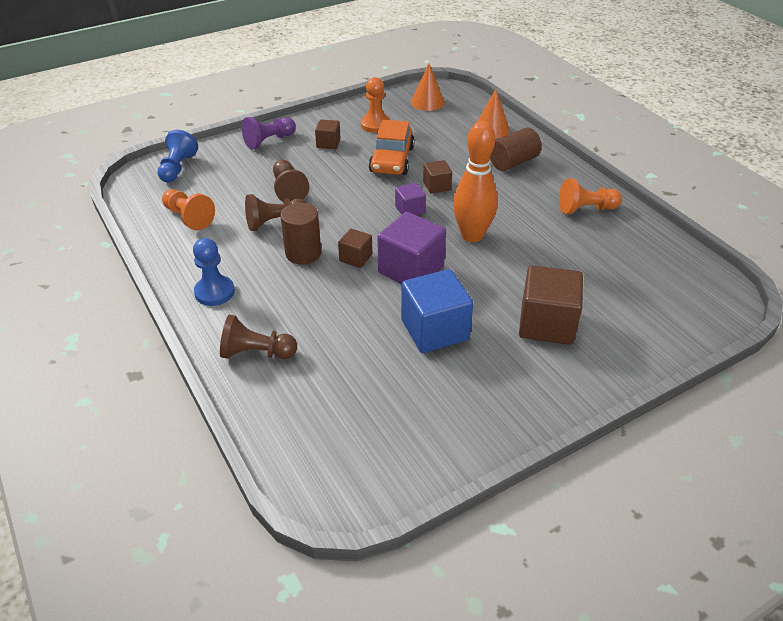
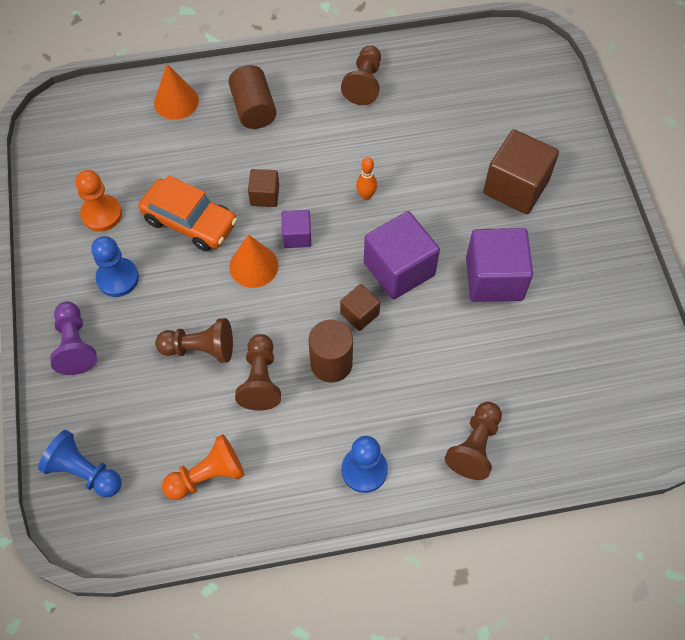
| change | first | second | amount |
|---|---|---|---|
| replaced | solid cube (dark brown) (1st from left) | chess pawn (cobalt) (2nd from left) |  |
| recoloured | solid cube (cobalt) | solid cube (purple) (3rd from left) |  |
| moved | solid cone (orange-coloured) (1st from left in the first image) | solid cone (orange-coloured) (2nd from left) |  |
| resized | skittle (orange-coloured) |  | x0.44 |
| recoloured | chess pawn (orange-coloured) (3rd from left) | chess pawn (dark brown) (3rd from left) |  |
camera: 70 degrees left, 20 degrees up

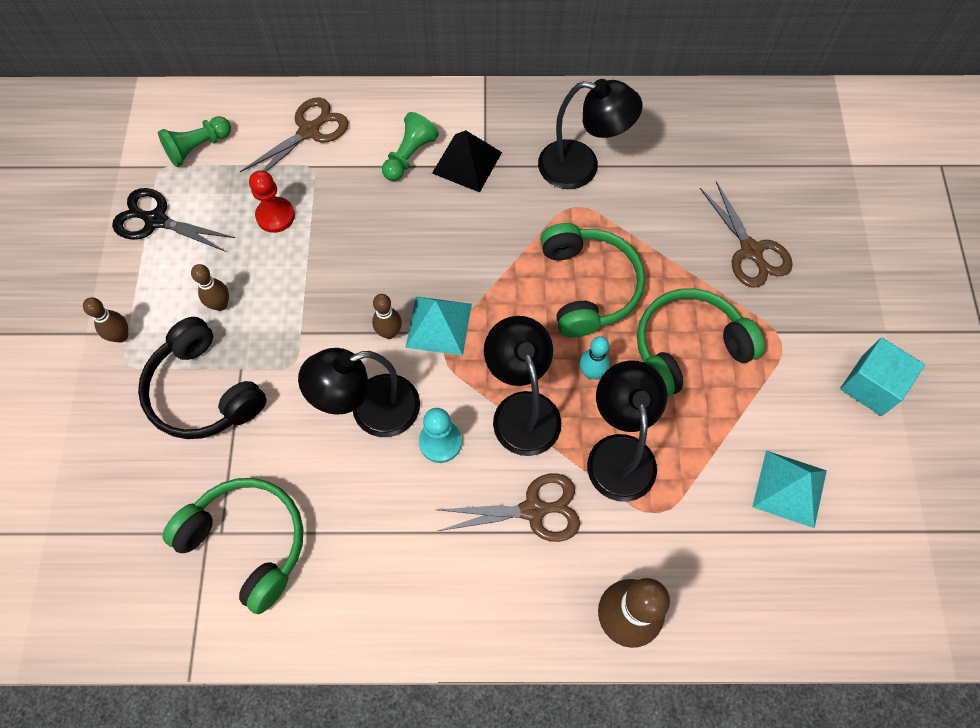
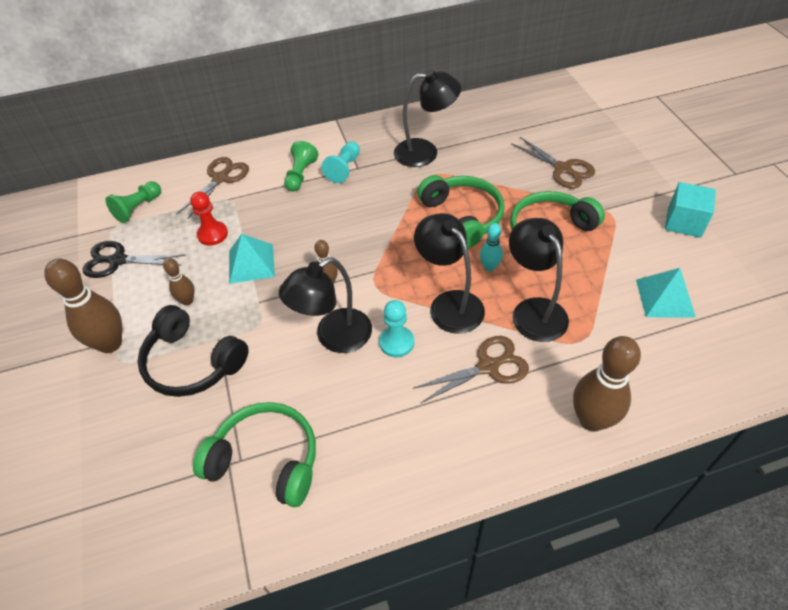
| change | first | second | amount |
|---|---|---|---|
| resized | skittle (dark brown) (1st from left) |  | x1.91 |
| moved | pyramid (turquoise) (1st from left) |  |  |
| replaced | pyramid (black) | chess pawn (turquoise) (1st from left) |  |
camera: 15 degrees left, 15 degrees down

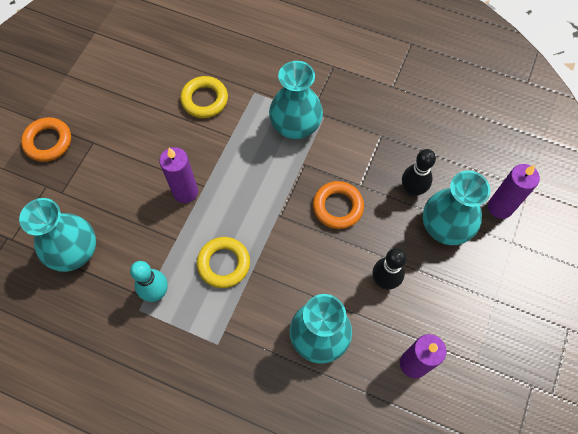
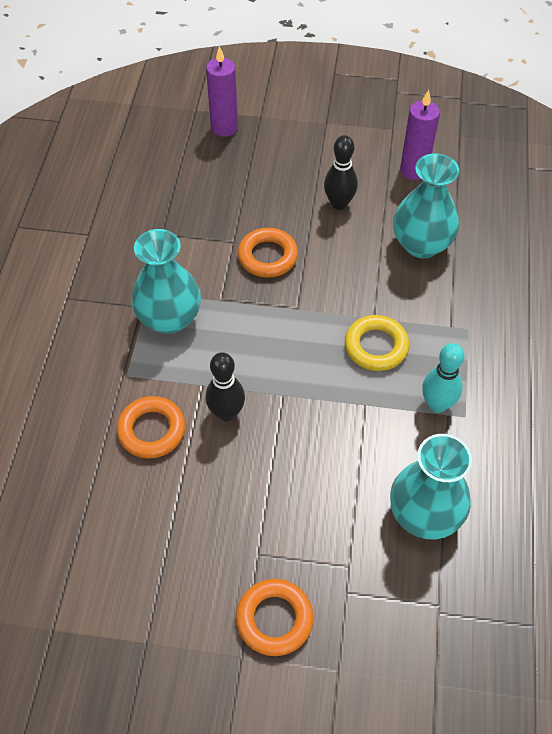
| change | first | second | amount |
|---|---|---|---|
| removed | wax candle (purple) (1st from left) |  |  |
| recoloured | torus (bright yellow) (1st from left) | torus (orange-coloured) (1st from left) |  |
| moved | skittle (black) (2nd from left in the first image) | skittle (black) (1st from left) |  |
| removed | flower vase (turquoise) (4th from left) |  |  |
camera: 105 degrees left, 10 degrees down

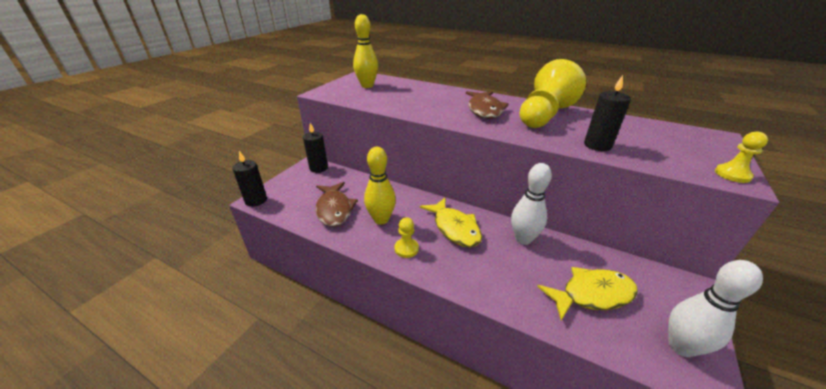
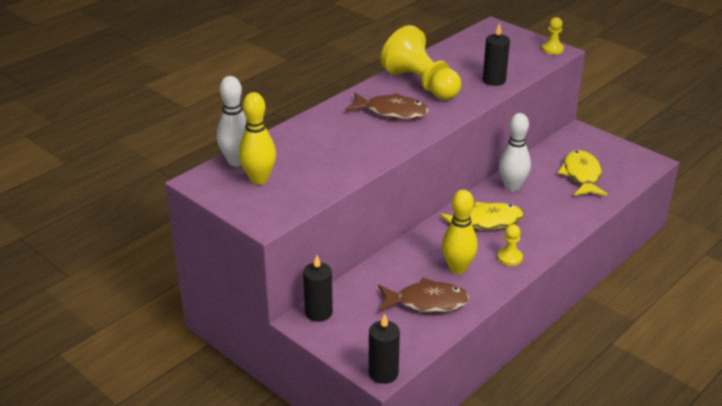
| change | first | second | amount |
|---|---|---|---|
| moved | skittle (white) (2nd from left in the first image) | skittle (white) (1st from left) |  |
camera: 75 degrees left, 0 degrees up

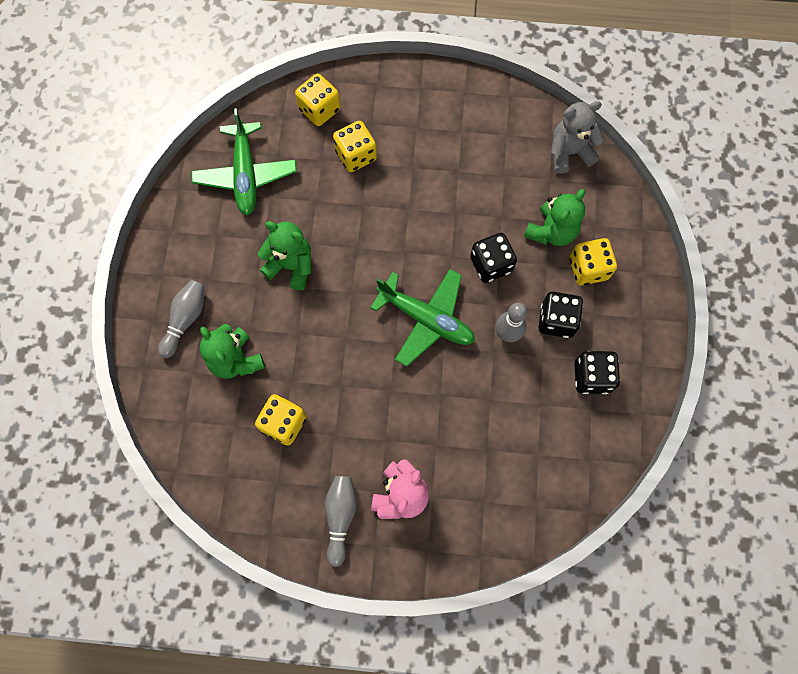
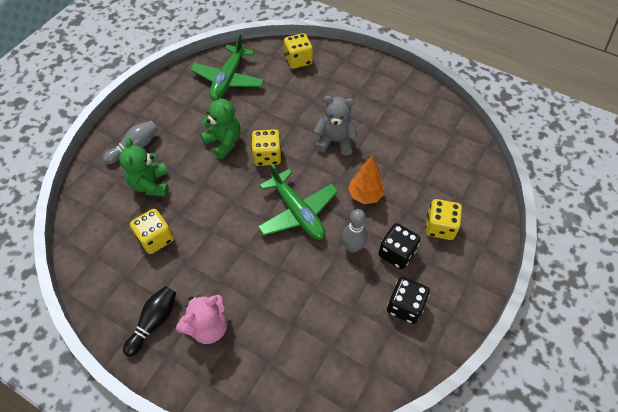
| change | first | second | amount |
|---|---|---|---|
| recoloured | skittle (grey) (2nd from left) | skittle (black) |  |
| moved | dice (bright yellow) (3rd from left in the first image) | dice (bright yellow) (2nd from left) |  |
| replaced | dice (black) (1st from left) | tree (orange-coloured) |  |
| removed | teddy (green) (3rd from left) |  |  |
| moved | teddy (grey) |  |  |
camera: 25 degrees right, 15 degrees down

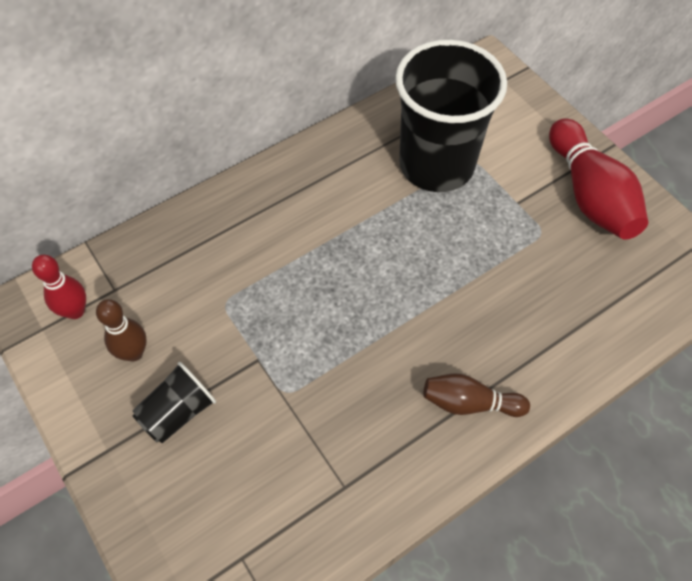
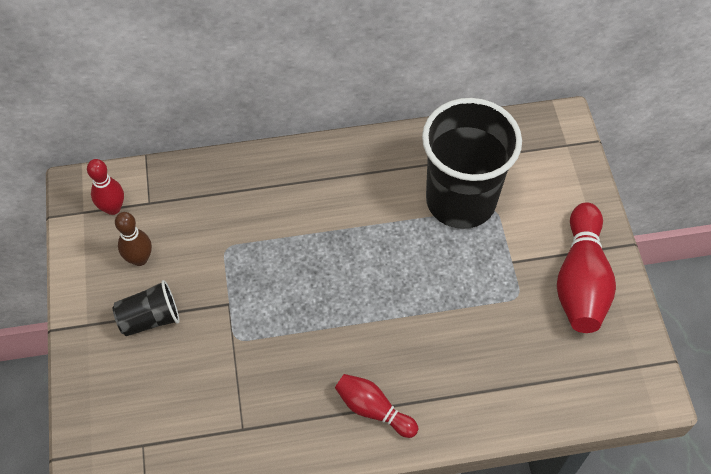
| change | first | second | amount |
|---|---|---|---|
| recoloured | skittle (dark brown) (2nd from left) | skittle (crimson) (2nd from left) |  |
camera: 25 degrees right, 0 degrees up

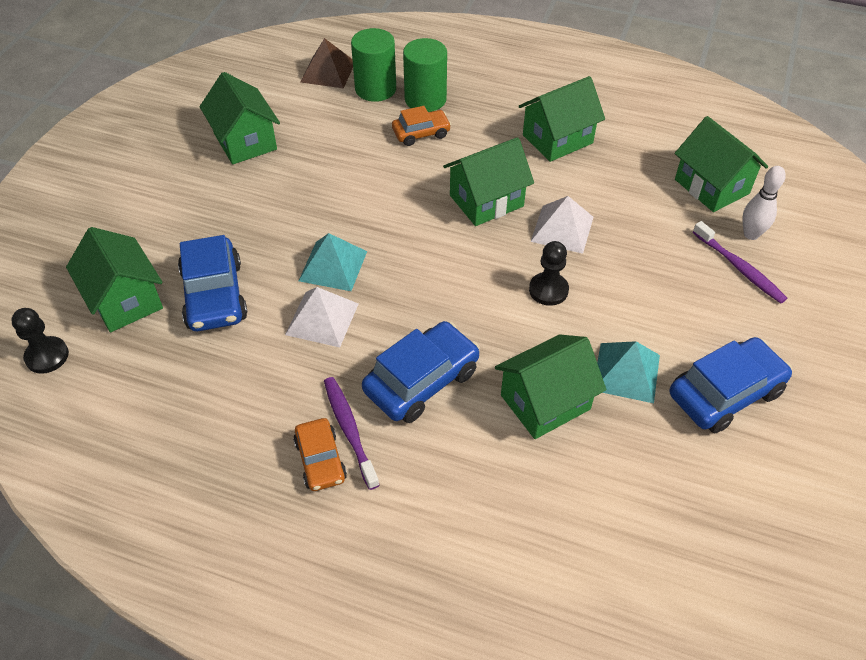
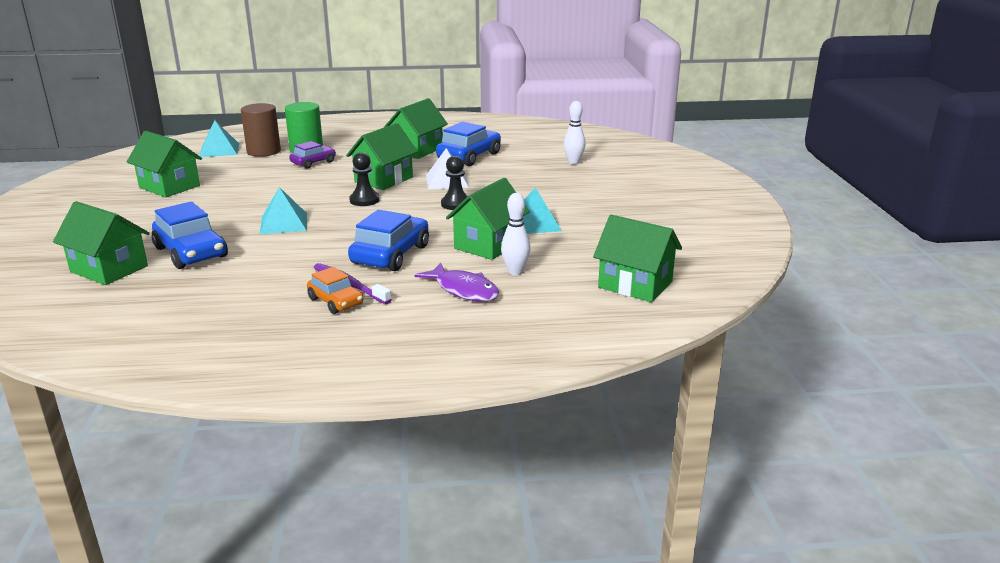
| change | first | second | amount |
|---|---|---|---|
| moved | chess pawn (black) (1st from left) |  |  |
| removed | pyramid (white) (1st from left) |  |  |
| recoloured | pyramid (dark brown) | pyramid (turquoise) (1st from left) |  |
| recoloured | cylinder shape (green) (1st from left) | cylinder shape (dark brown) |  |
| recoloured | automobile (orange-coloured) (2nd from left) | automobile (purple) |  |
| moved | automobile (cobalt) (3rd from left) |  |  |
| moved | toy house (green) (6th from left) |  |  |
| removed | toothbrush (purple) (2nd from left) |  |  |
| added |  | toy fish (purple) |  |
| added |  | skittle (white) (1st from left) |  |
camera: 25 degrees left, 25 degrees down

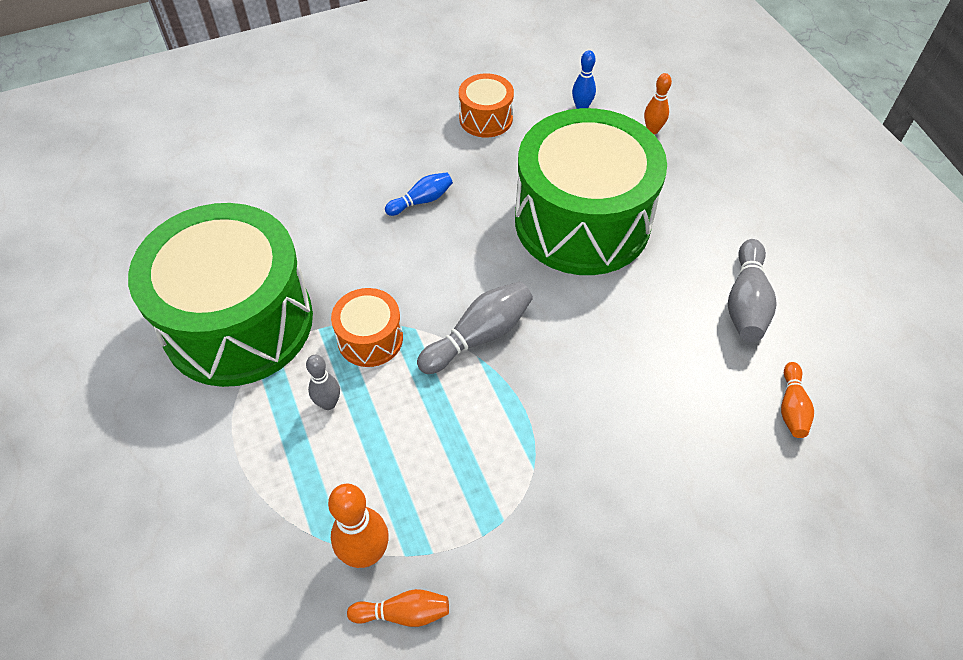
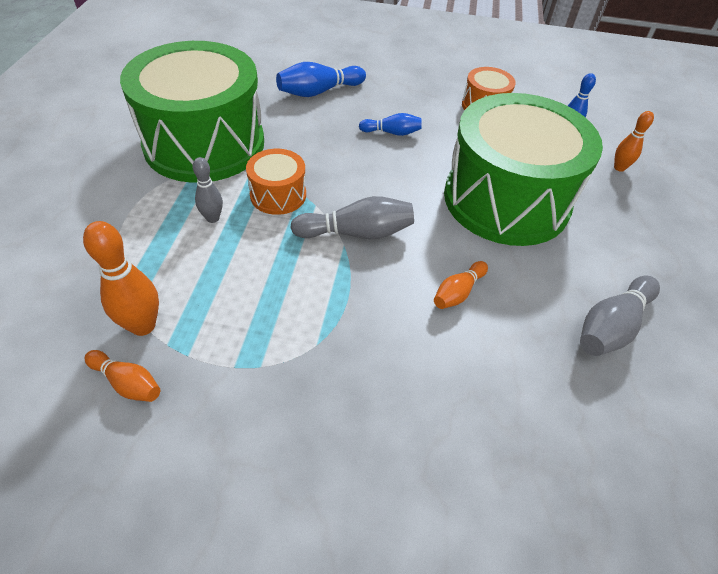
| change | first | second | amount |
|---|---|---|---|
| moved | skittle (orange-coloured) (4th from left in the first image) | skittle (orange-coloured) (3rd from left) |  |
| added |  | skittle (cobalt) (1st from left) |  |
camera: 30 degrees right, 5 degrees down

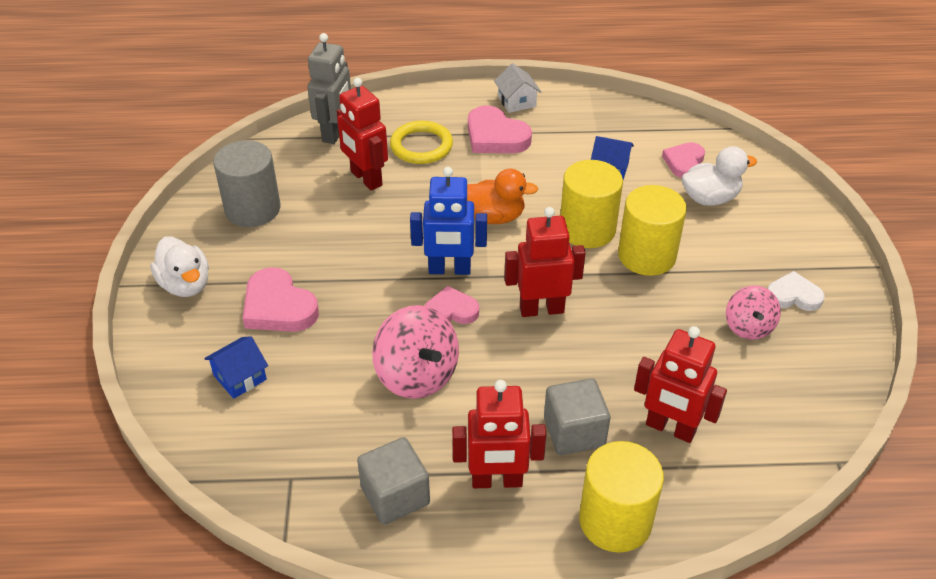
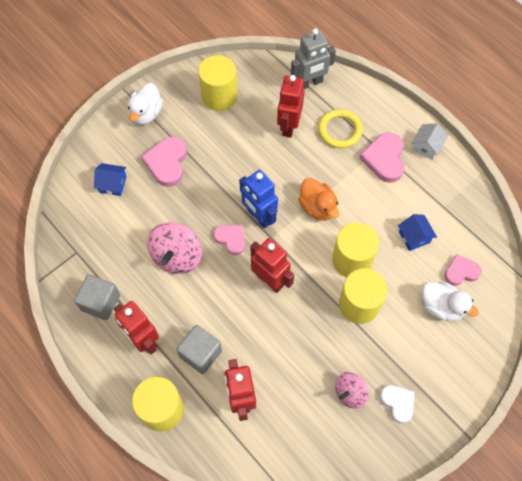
| change | first | second | amount |
|---|---|---|---|
| recoloured | cylinder shape (grey) | cylinder shape (bright yellow) (2nd from left) |  |
camera: 50 degrees right, 20 degrees up

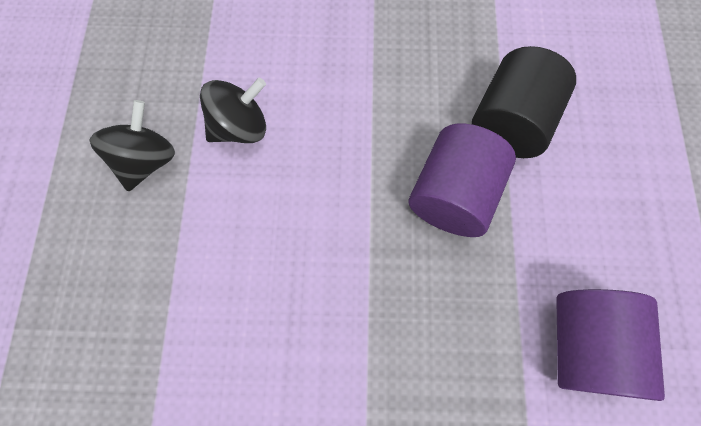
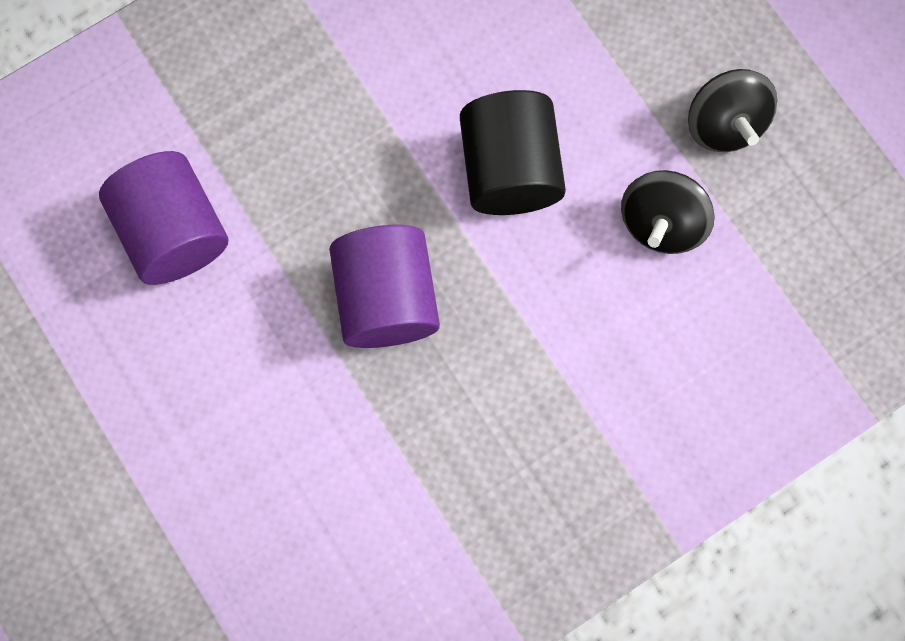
| change | first | second | amount |
|---|---|---|---|
| moved | cylinder shape (black) |  |  |
camera: 145 degrees right, 5 degrees up

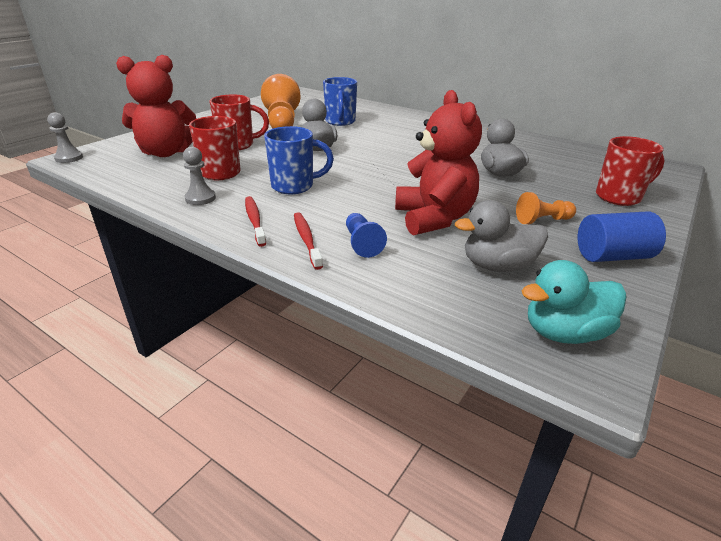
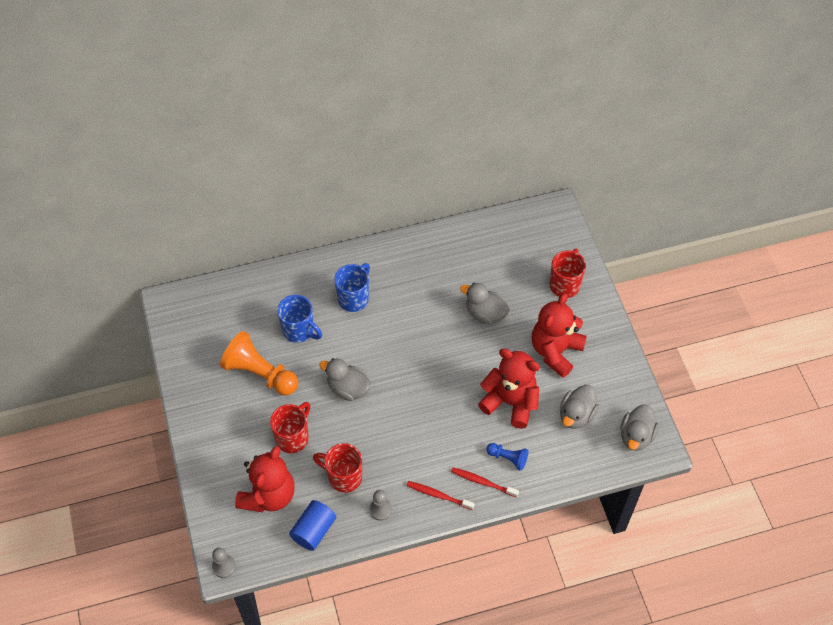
| change | first | second | amount |
|---|---|---|---|
| moved | tea mug (cobalt) (1st from left in the first image) | tea mug (cobalt) (2nd from left) |  |
| replaced | chess pawn (orange-coloured) (2nd from left) | teddy (crimson) (3rd from left) |  |
| recoloured | rubber duck (turquoise) | rubber duck (grey) (4th from left) |  |
| moved | cylinder shape (cobalt) |  |  |
camera: 50 degrees left, 25 degrees up

